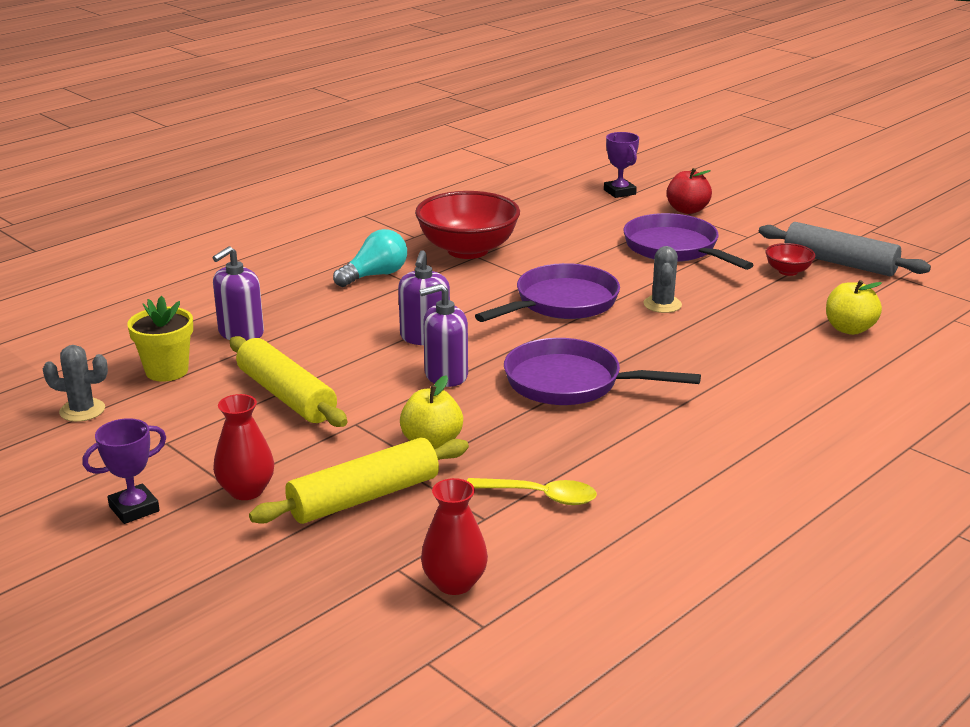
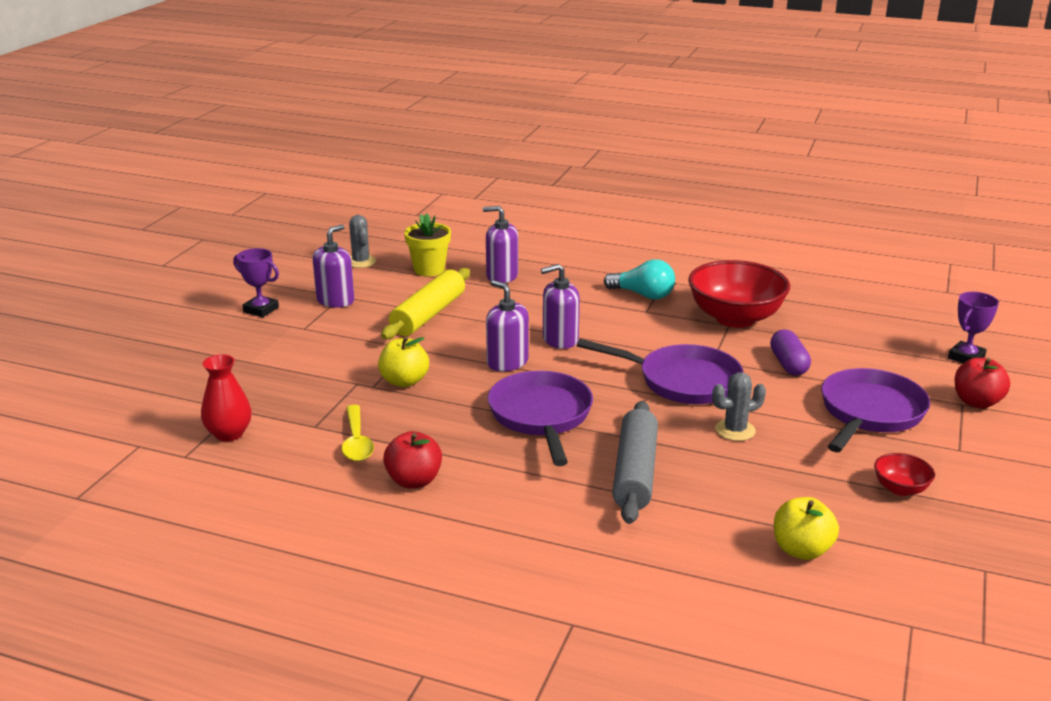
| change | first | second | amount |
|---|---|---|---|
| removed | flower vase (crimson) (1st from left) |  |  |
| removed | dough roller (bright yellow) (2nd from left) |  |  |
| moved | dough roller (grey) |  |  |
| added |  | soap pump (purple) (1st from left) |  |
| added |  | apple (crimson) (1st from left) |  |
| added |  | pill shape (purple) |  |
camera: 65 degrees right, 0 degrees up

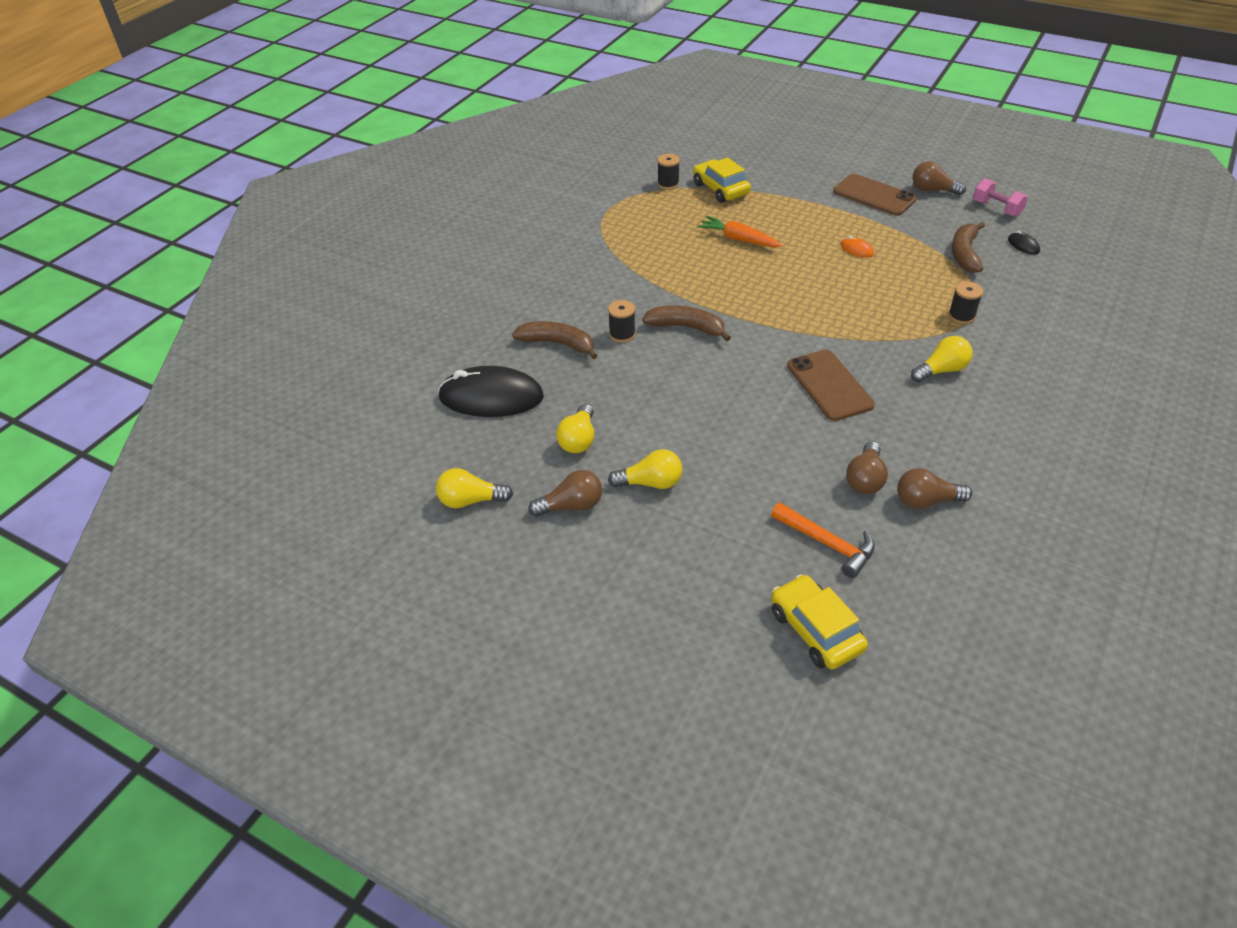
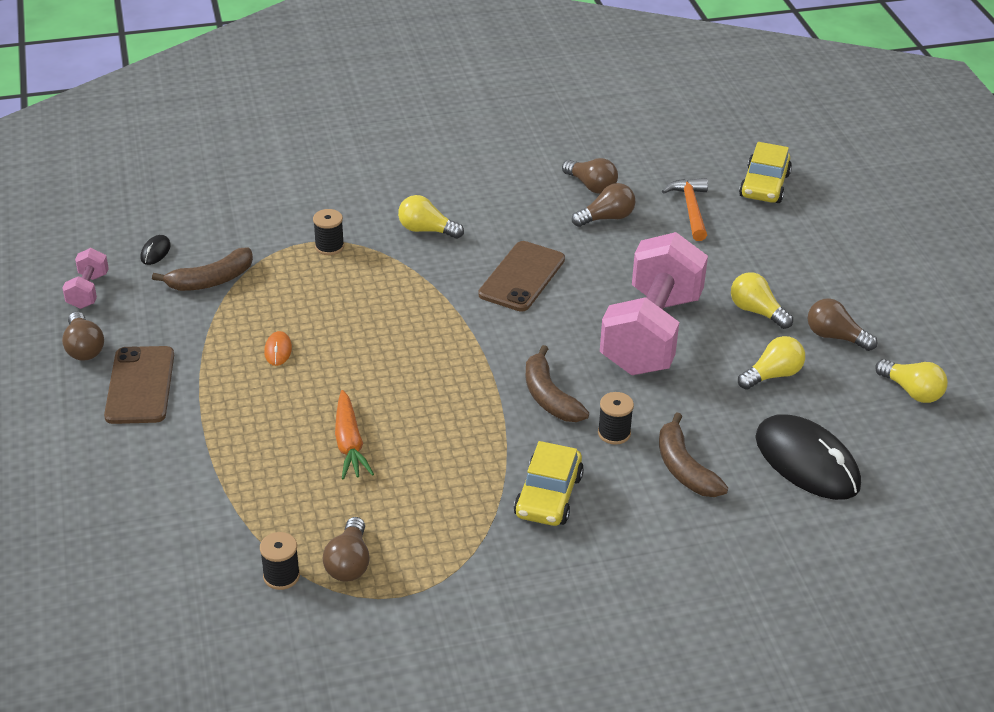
| change | first | second | amount |
|---|---|---|---|
| moved | automobile (bright yellow) (1st from left) |  |  |
| added |  | light bulb (dark brown) (2nd from left) |  |
| added |  | free weight (rose-pink) (2nd from left) |  |
camera: 135 degrees left, 5 degrees down

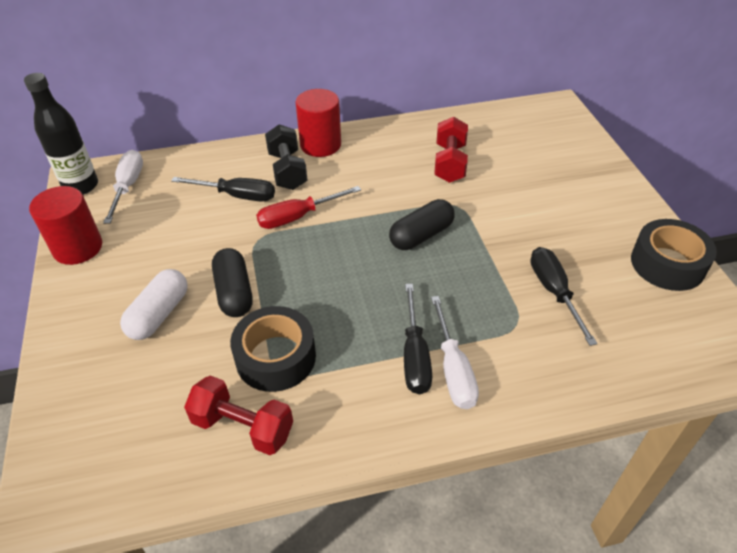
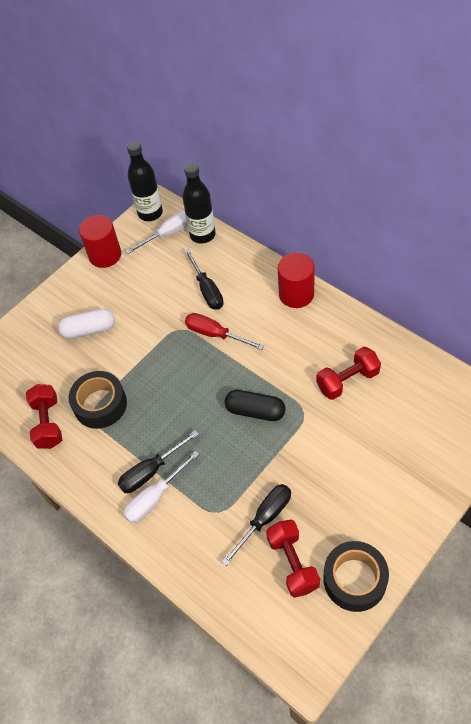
| change | first | second | amount |
|---|---|---|---|
| removed | pill shape (black) (1st from left) |  |  |
| removed | free weight (black) |  |  |
| added |  | drink bottle (black) (2nd from left) |  |
| added |  | free weight (crimson) (2nd from left) |  |
camera: 60 degrees right, 10 degrees up

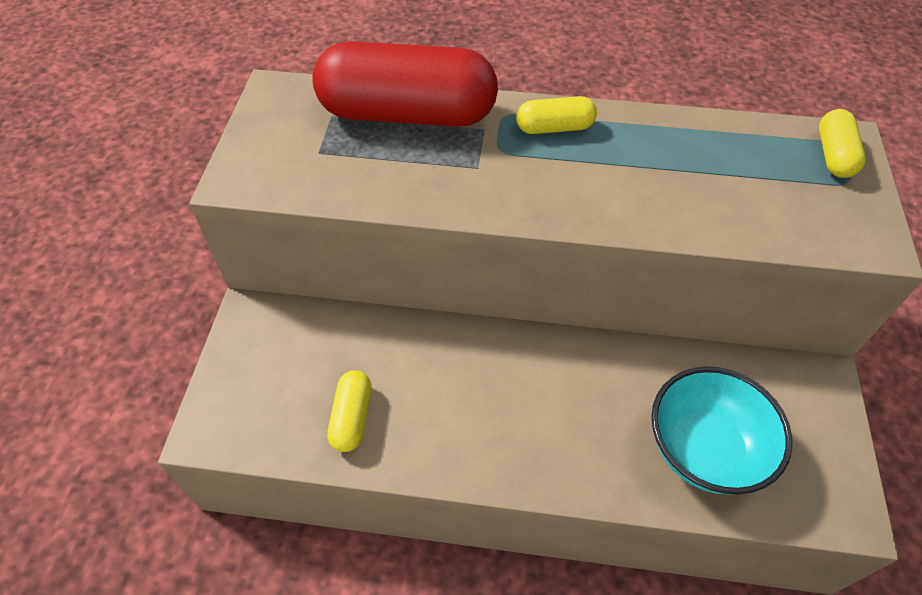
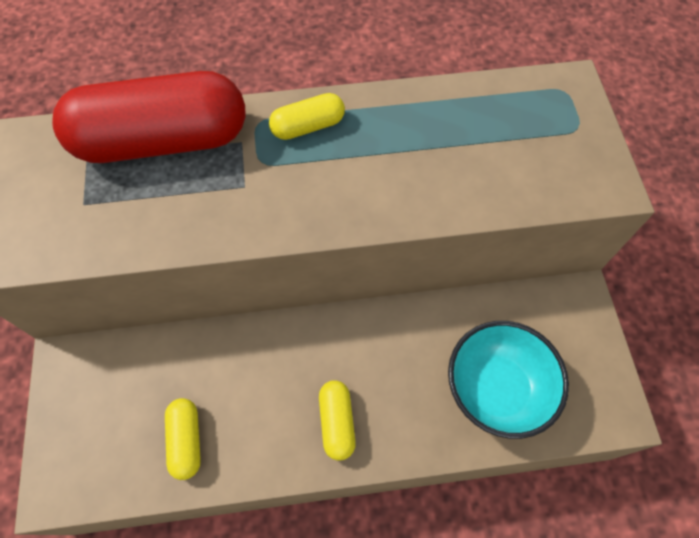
| change | first | second | amount |
|---|---|---|---|
| moved | pill shape (bright yellow) (3rd from left) |  |  |
camera: 15 degrees left, 10 degrees up

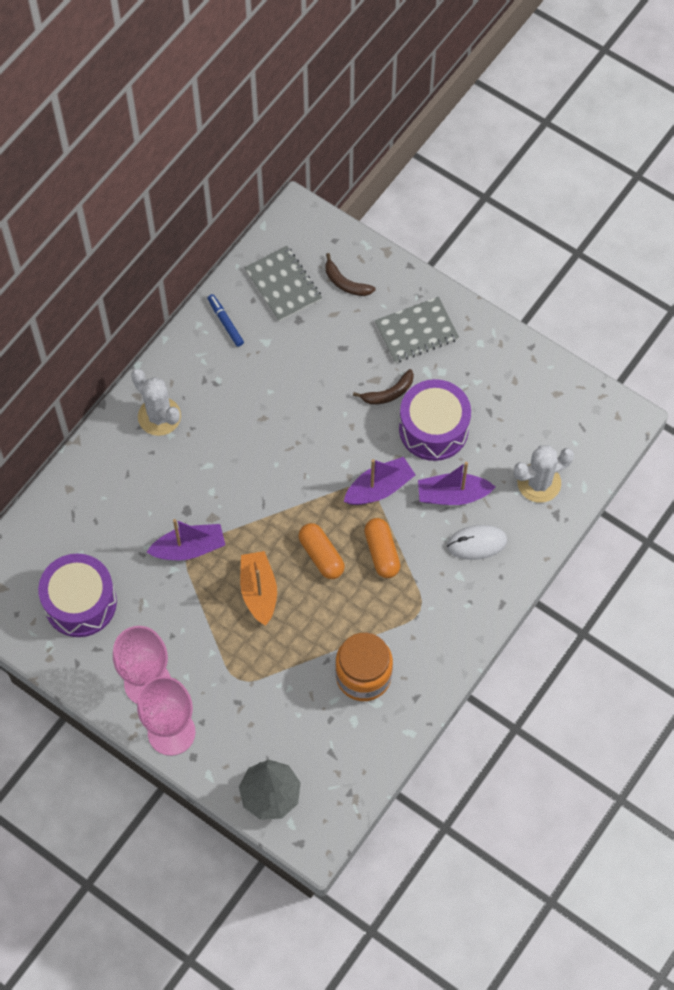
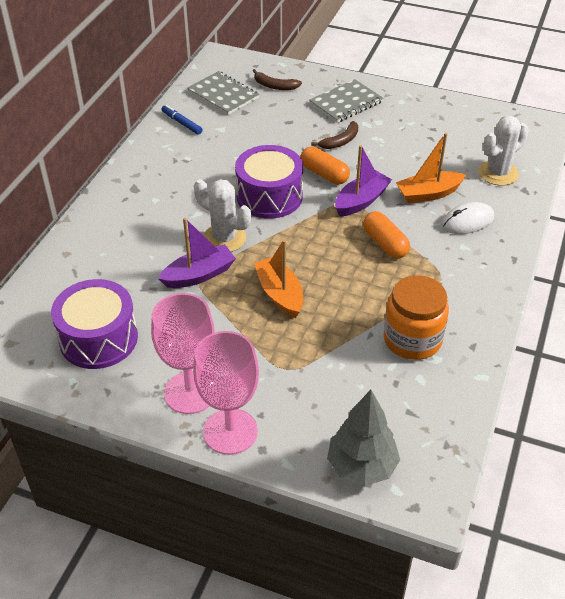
| change | first | second | amount |
|---|---|---|---|
| moved | cactus (white) (1st from left) |  |  |
| moved | pill shape (orange-coloured) (1st from left) |  |  |
| moved | toy drum (purple) (2nd from left) |  |  |
| recoloured | boat (purple) (3rd from left) | boat (orange-coloured) (2nd from left) |  |
camera: 15 degrees left, 20 degrees down

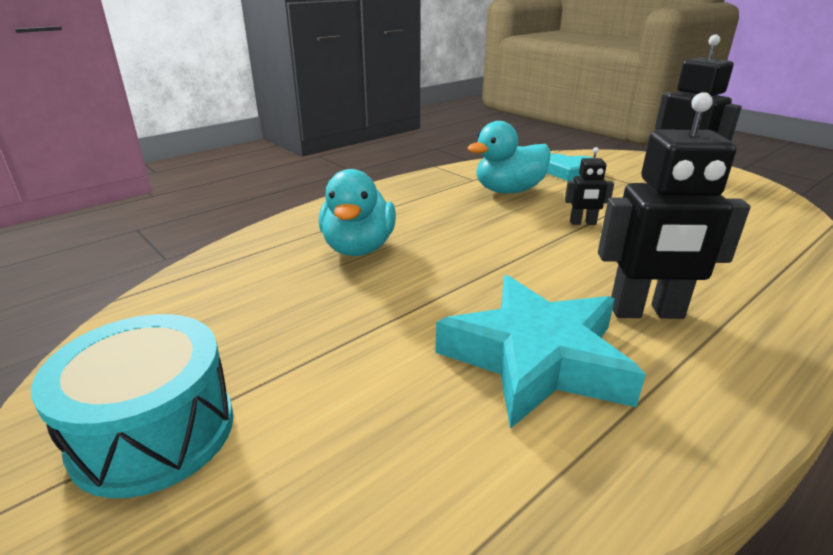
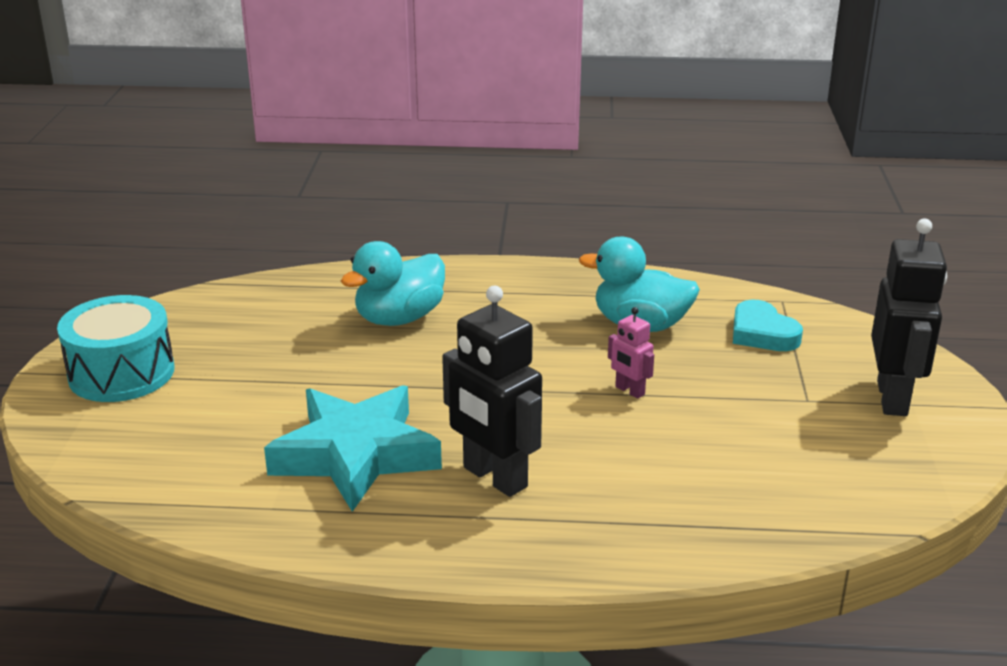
| change | first | second | amount |
|---|---|---|---|
| recoloured | robot figure (black) (1st from left) | robot figure (rose-pink) |  |
camera: 45 degrees right, 0 degrees up

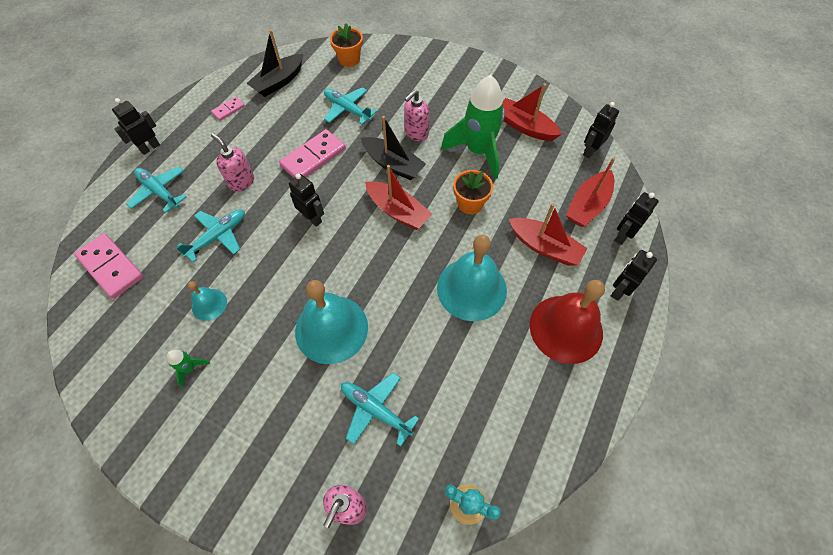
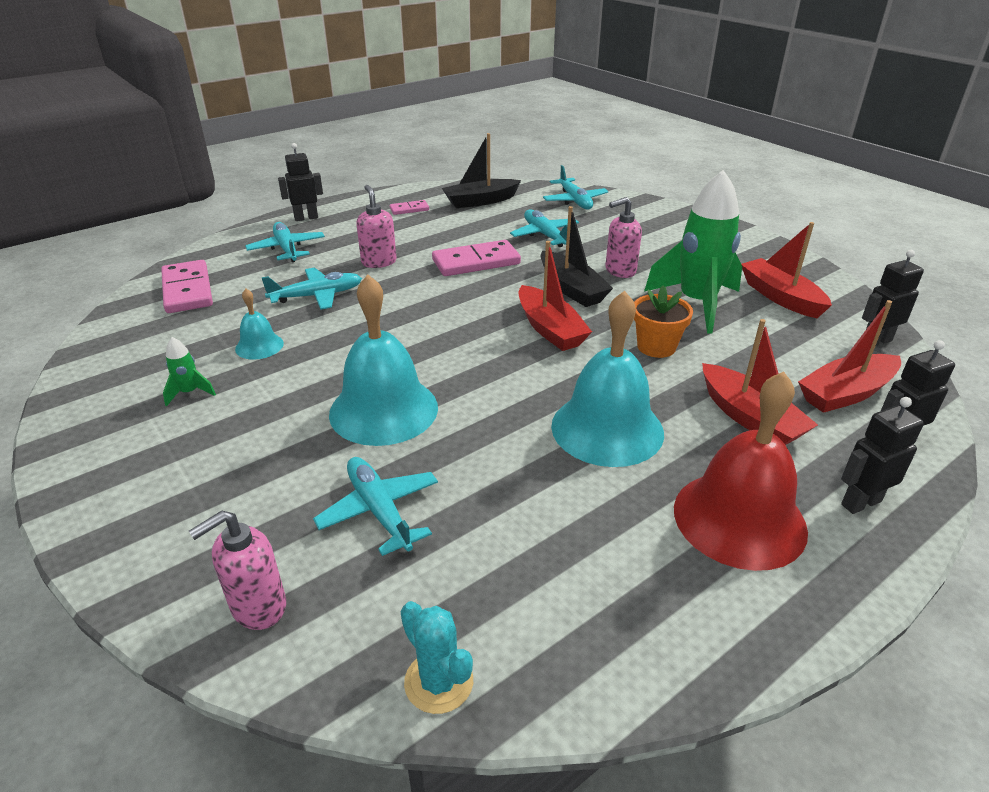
| change | first | second | amount |
|---|---|---|---|
| removed | robot figure (black) (2nd from left) |  |  |
| replaced | potted plant (orange-coloured) (1st from left) | toy plane (turquoise) (5th from left) |  |
camera: 25 degrees right, 25 degrees down

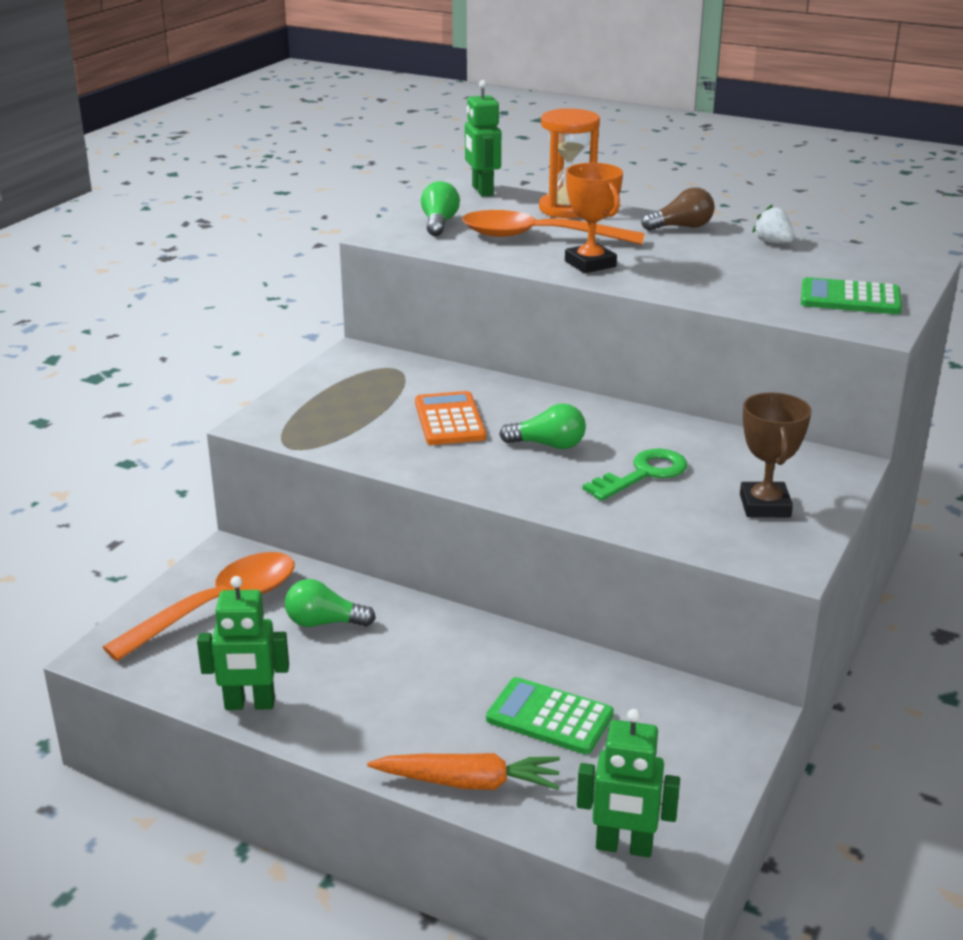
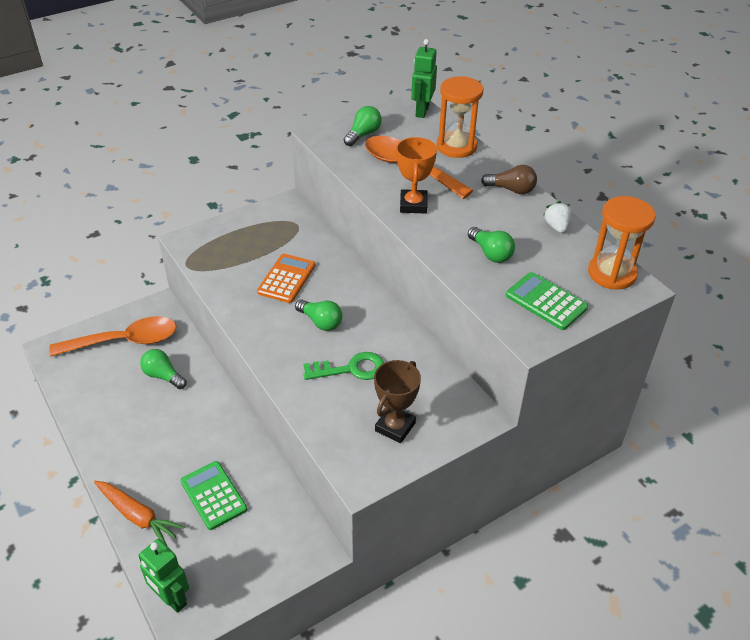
| change | first | second | amount |
|---|---|---|---|
| removed | robot figure (green) (1st from left) |  |  |
| added |  | light bulb (green) (4th from left) |  |
| added |  | hourglass (orange-coloured) (2nd from left) |  |
camera: 30 degrees right, 15 degrees up

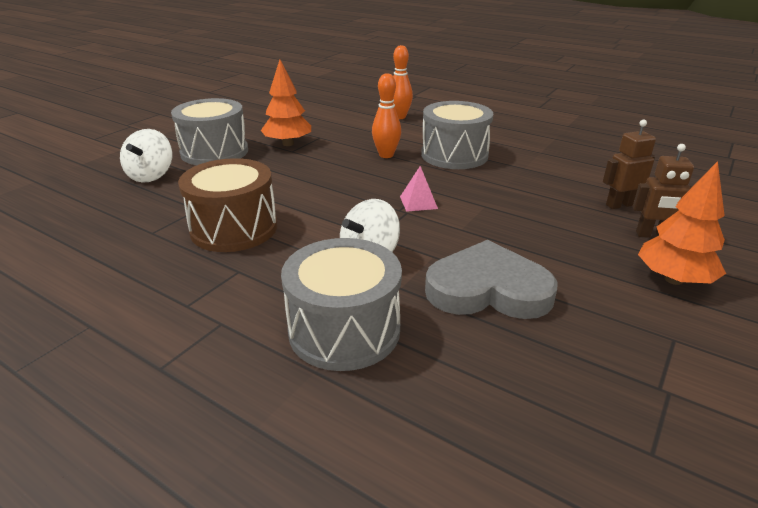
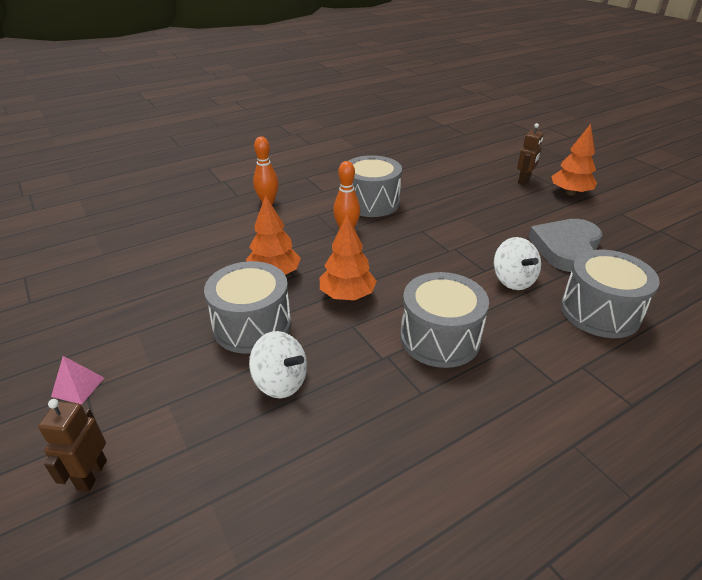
| change | first | second | amount |
|---|---|---|---|
| recoloured | toy drum (dark brown) | toy drum (grey) (3rd from left) |  |
| moved | pyramid (rose-pink) |  |  |
| moved | robot figure (dark brown) (1st from left) |  |  |
| added |  | tree (orange-coloured) (2nd from left) |  |
camera: 65 degrees left, 5 degrees up

